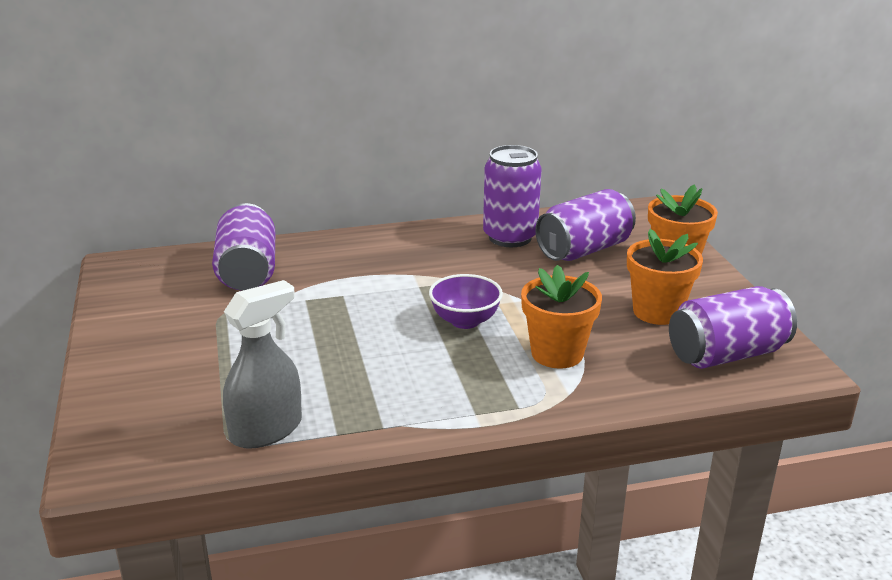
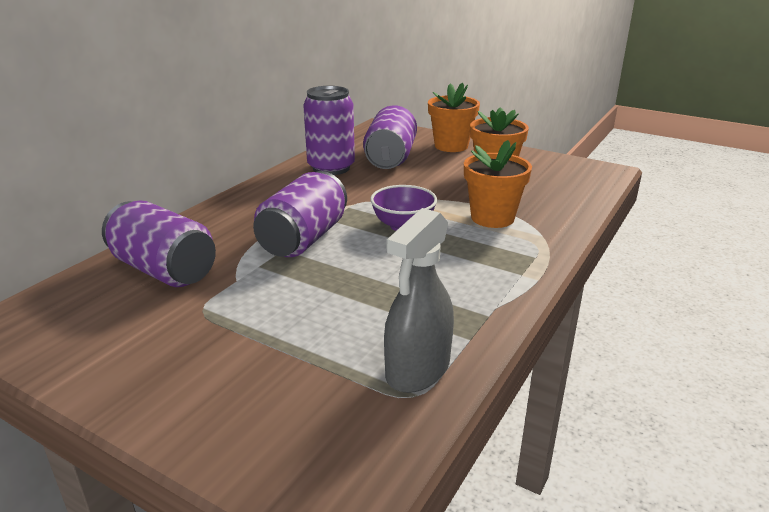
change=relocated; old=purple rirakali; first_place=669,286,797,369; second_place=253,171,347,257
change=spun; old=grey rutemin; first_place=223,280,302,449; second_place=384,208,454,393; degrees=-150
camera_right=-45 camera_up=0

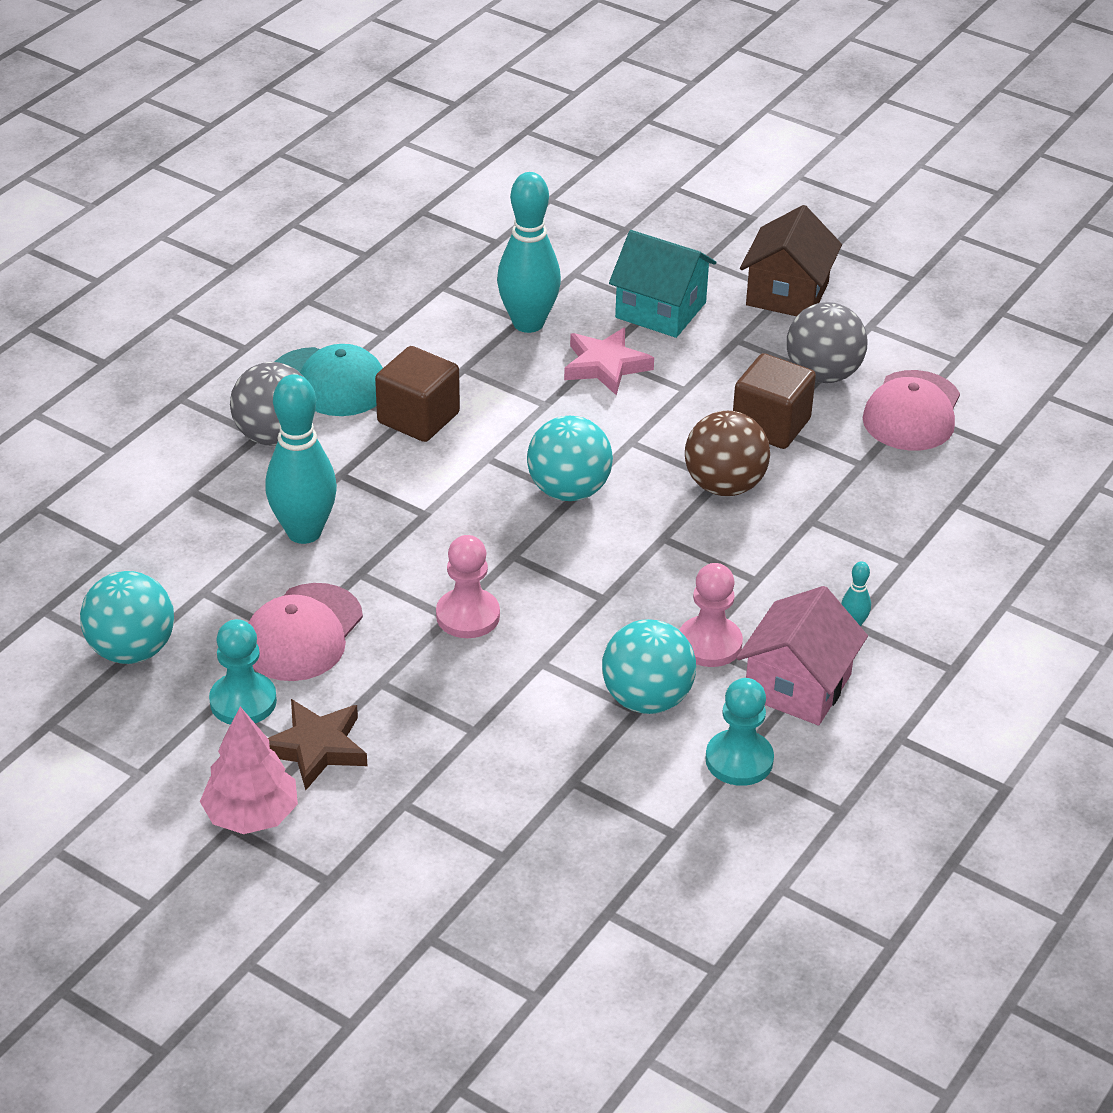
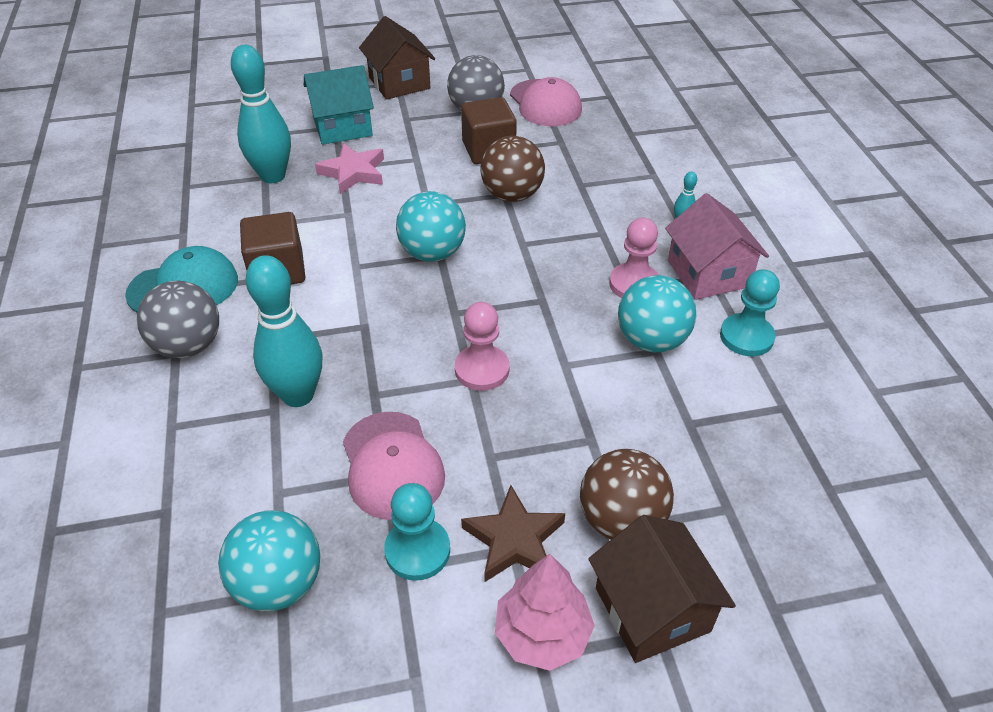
change=appeared; new=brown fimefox; second_place=580,449,674,540
change=appeared; new=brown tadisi; second_place=588,515,736,663
camera_right=-45 camera_up=5

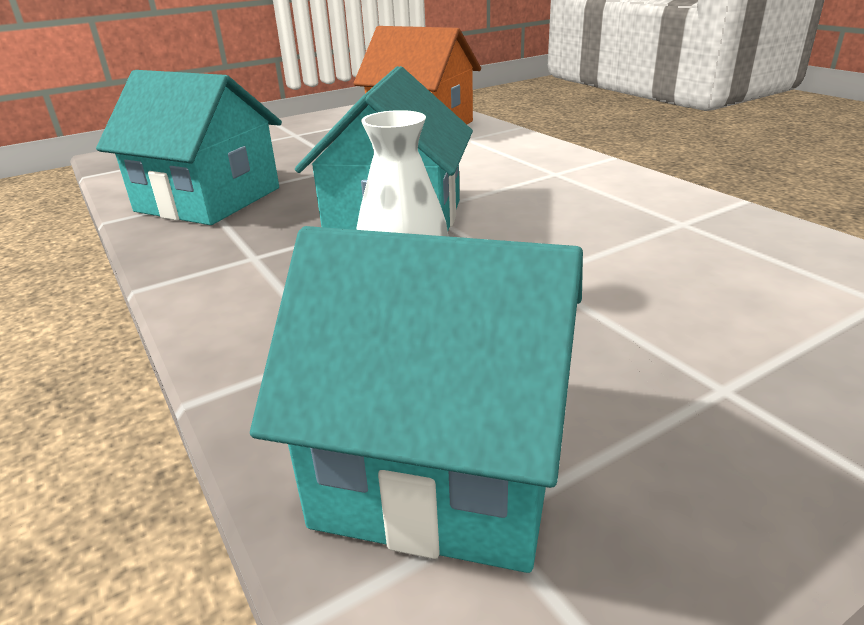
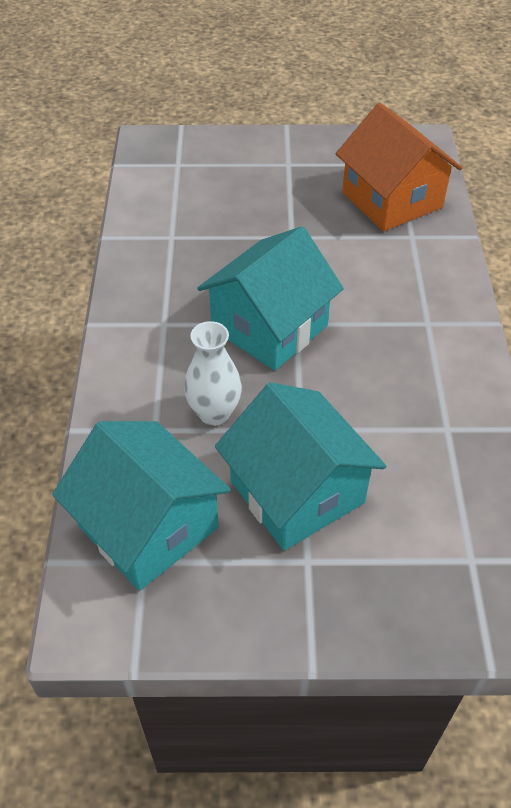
change=relocated; old=turquoise tadisi; first_place=96,70,282,225; second_place=215,382,386,550
camera_right=30 camera_up=20

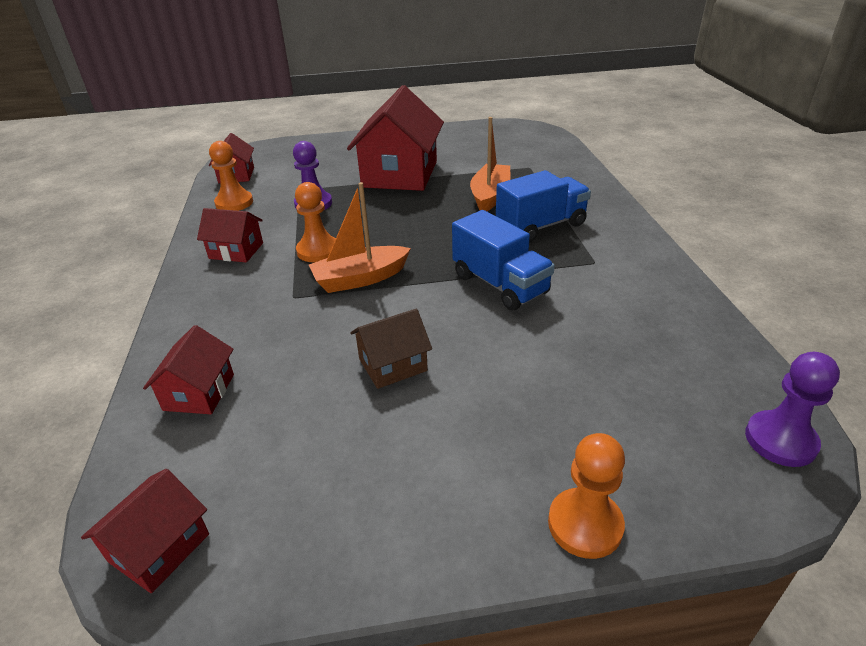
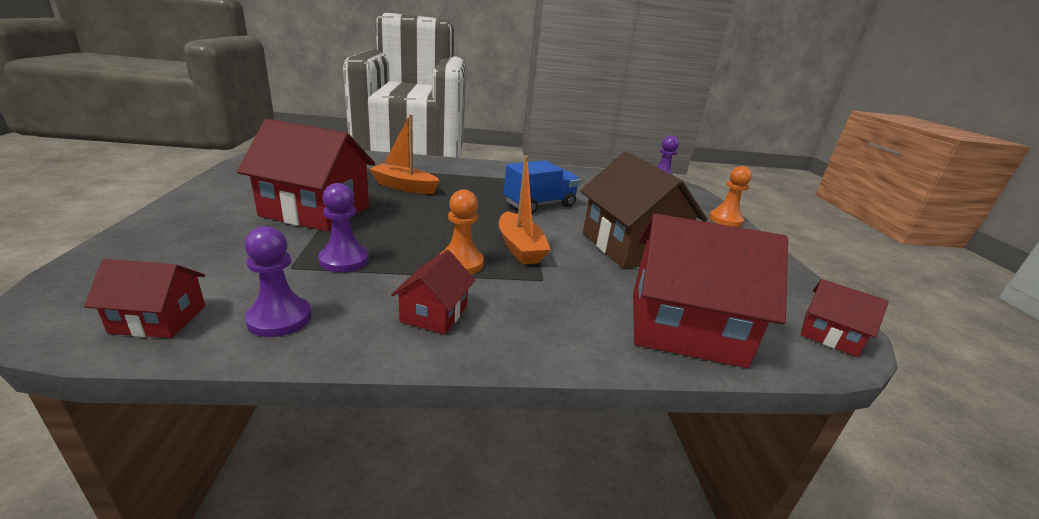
change=missing; old=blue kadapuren; first_place=496,170,591,242
change=colour; old=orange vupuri; new=purple vupuri; first_place=209,141,253,211; second_place=245,226,312,337
change=size; old=red tadisi; first_place=143,325,234,414; second_place=633,213,788,368; factor=2.02
change=size; old=brown tadisi; first_place=350,308,432,389; second_place=580,152,708,269; factor=2.02
camera_right=-90 camera_up=-10

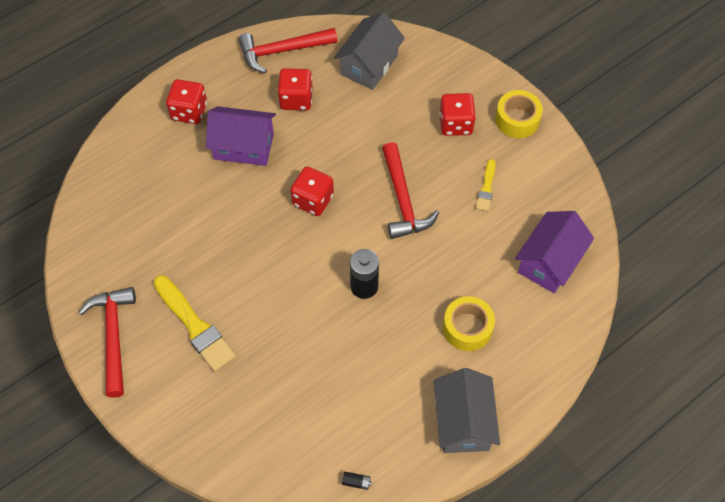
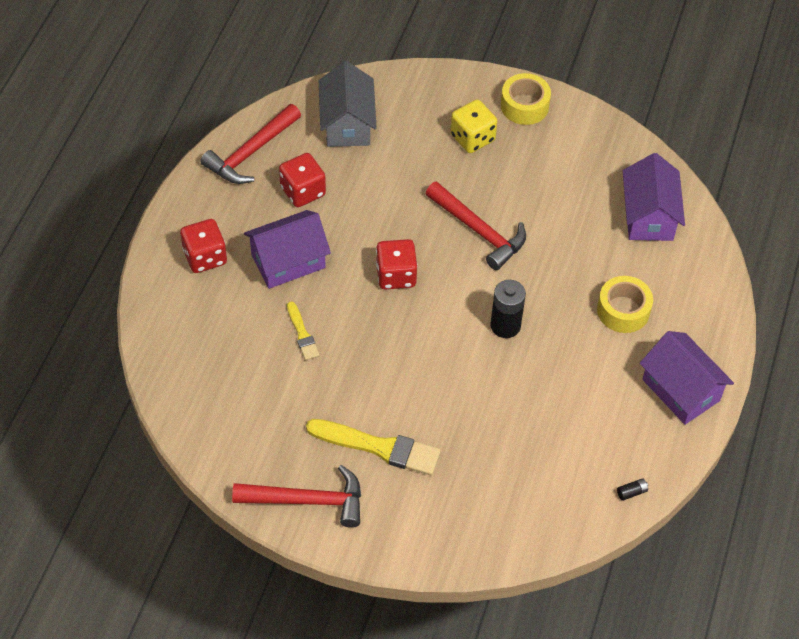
change=relocated; old=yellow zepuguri; first_place=476,159,496,211; second_place=287,301,319,360
change=colour; old=grey tadisi; new=purple tadisi; first_place=434,368,500,453; second_place=640,331,734,425
change=colour; old=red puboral; new=yellow puboral; first_place=439,93,476,136; second_place=450,99,497,153
change=spun; old=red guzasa; first_place=78,287,136,398; second_place=232,465,361,528; degrees=135
camera_right=-35 camera_up=-5

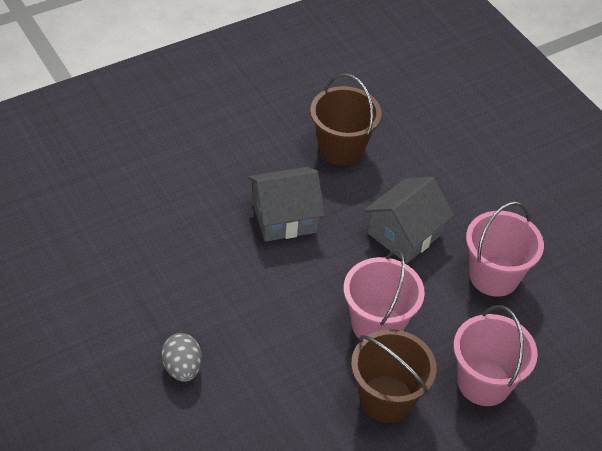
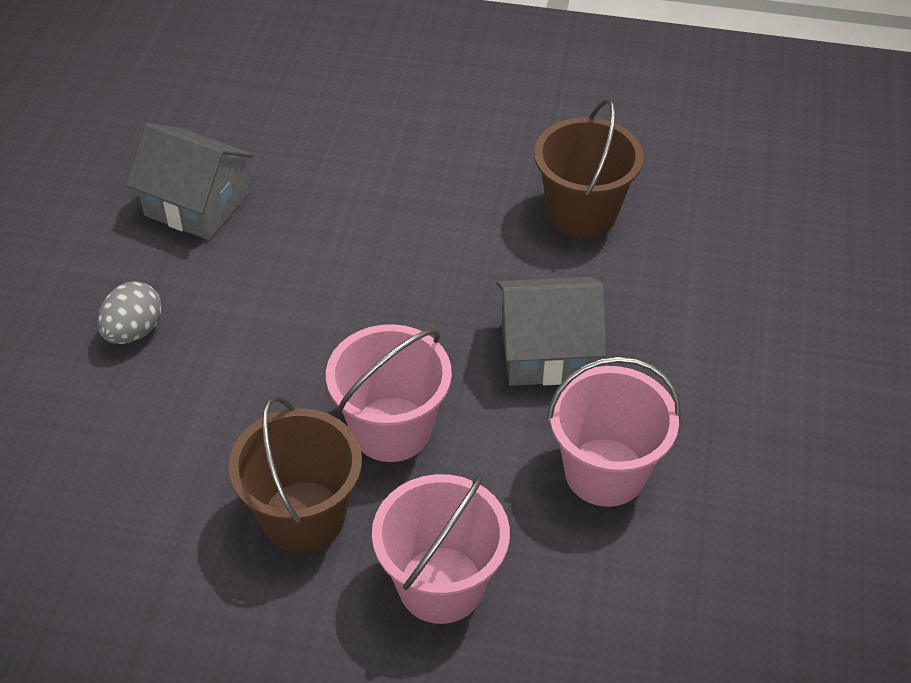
change=relocated; old=grey tadisi; first_place=248,167,325,242; second_place=126,123,253,240
camera_right=45 camera_up=0

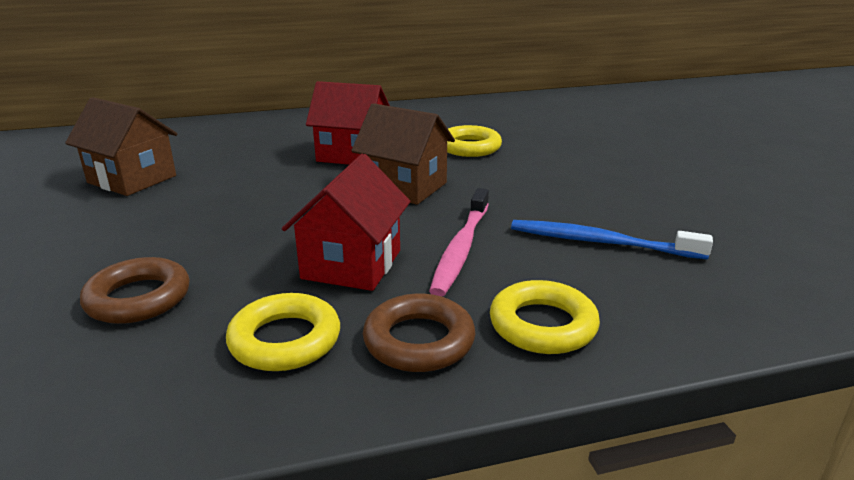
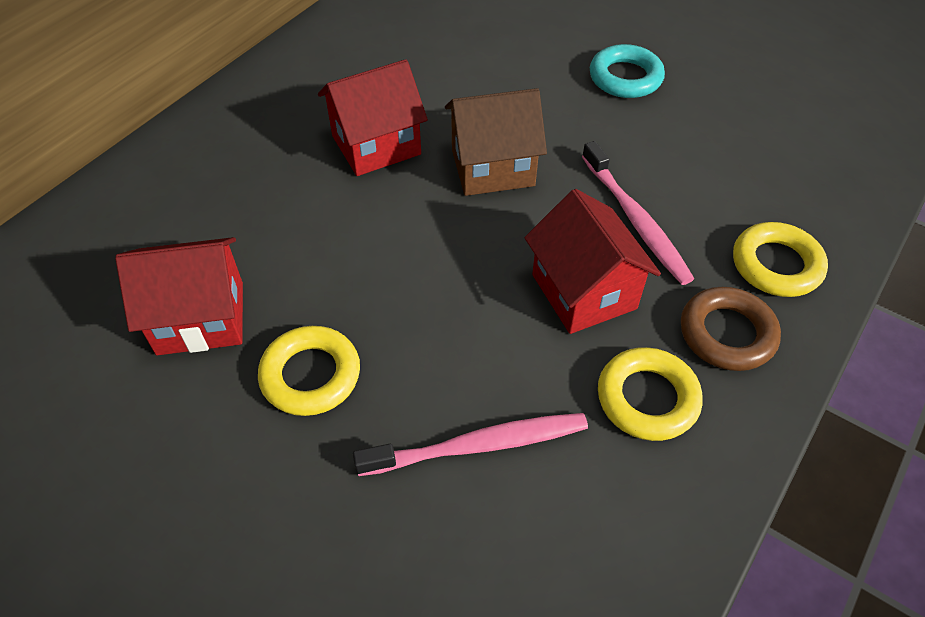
change=missing; old=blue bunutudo; first_place=511,220,713,259
change=appeared; new=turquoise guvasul; second_place=590,44,665,98
change=relocated; old=yellow guvasul; first_place=447,125,502,157; second_place=258,326,360,416
change=exchanged; old=brown guvasul; new=pink bunutudo; first_place=80,257,190,324; second_place=353,413,588,476
change=colour; old=brown tadisi; new=red tadisi; first_place=65,97,178,196; second_place=115,237,243,355
camera_right=-40 camera_up=25

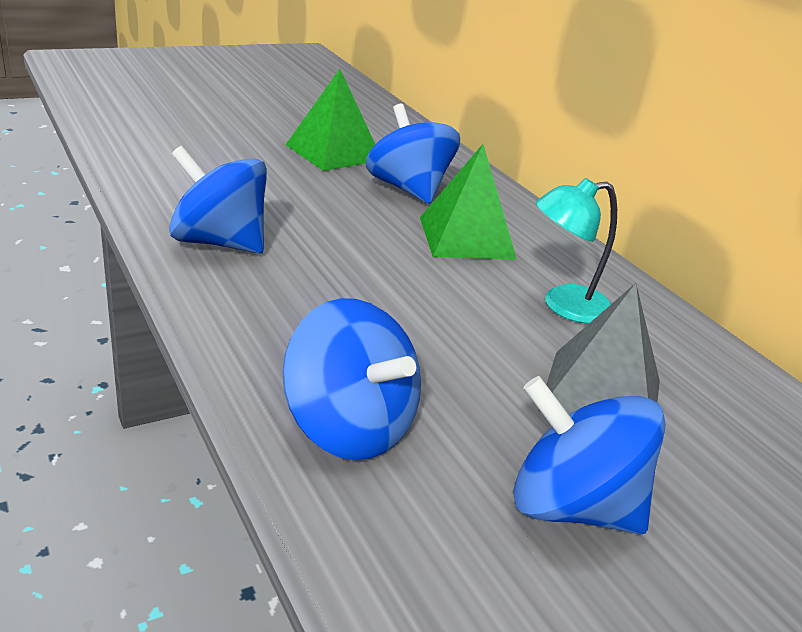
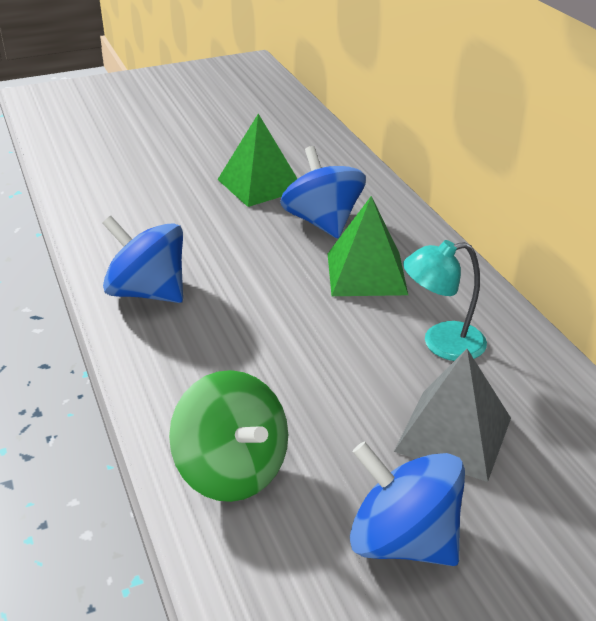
change=colour; old=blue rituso; new=green rituso; first_place=283,298,421,460; second_place=169,370,288,502
camera_right=10 camera_up=5

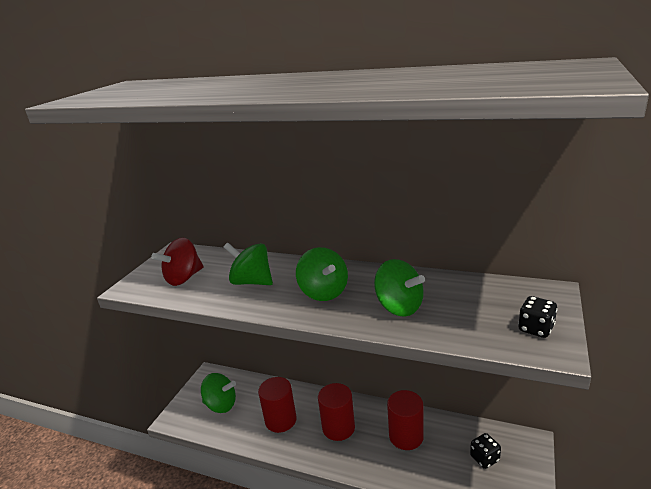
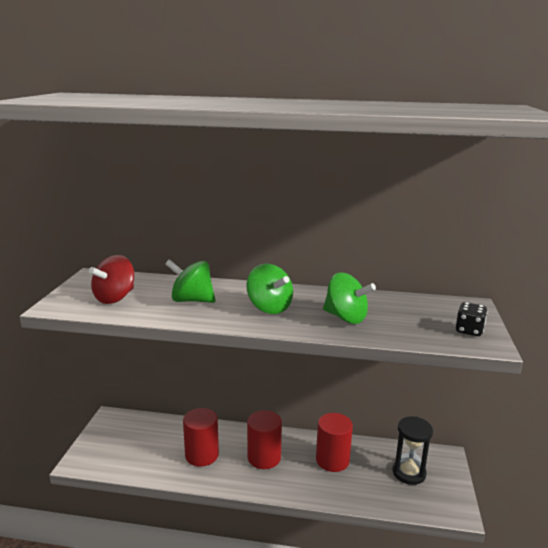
change=missing; old=green rituso; first_place=201,373,236,413
change=exchanged; old=black puboral; new=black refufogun; first_place=470,433,501,469; second_place=393,416,433,485
camera_right=-15 camera_up=-5

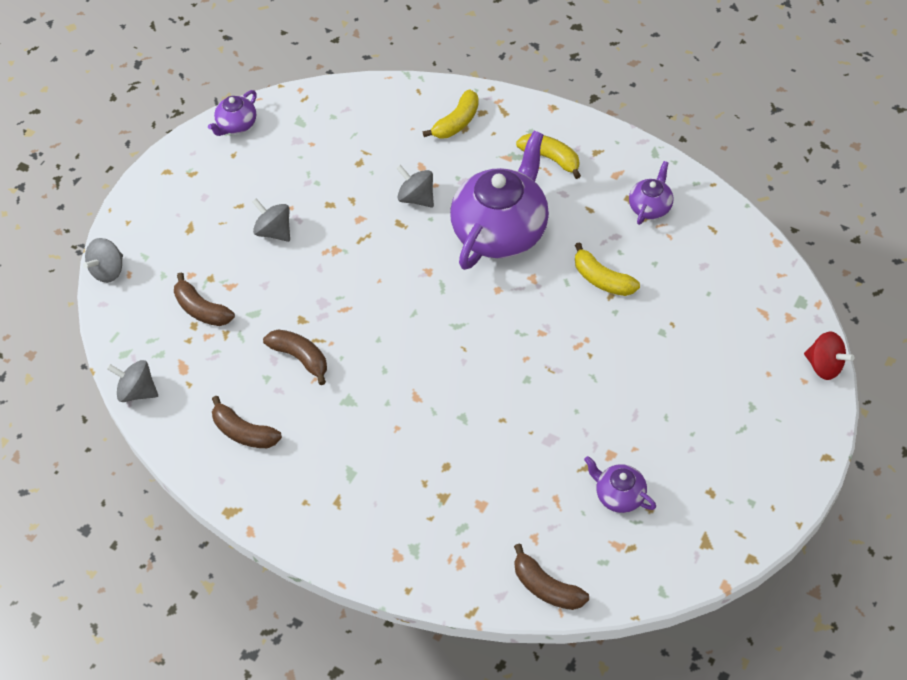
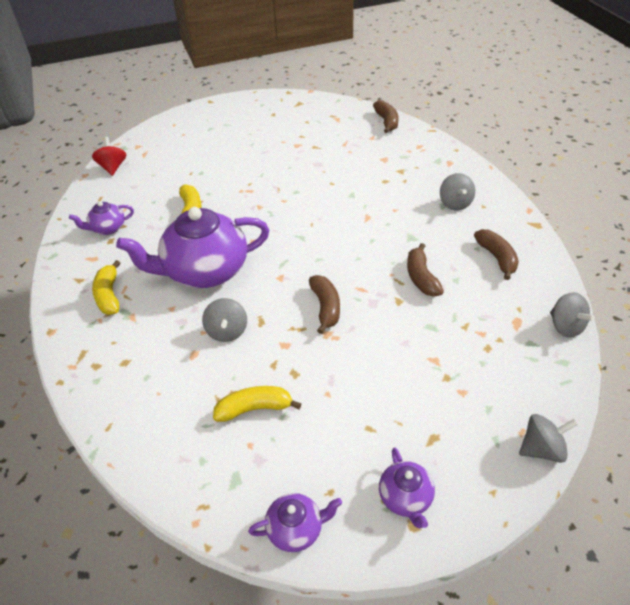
change=relocated; old=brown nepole; first_place=174,272,235,326; second_place=309,275,340,334
change=relocated; old=grey rituso; first_place=252,198,290,242; second_place=440,173,475,210
change=relocated; old=yellow nepole; first_place=423,89,479,138; second_place=213,386,302,422
change=relocated; old=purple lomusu; first_place=584,456,656,513; second_place=379,448,435,528
change=relocated; old=red rituso; first_place=804,331,854,380; second_place=92,137,126,176
camera_right=-140 camera_up=-10

